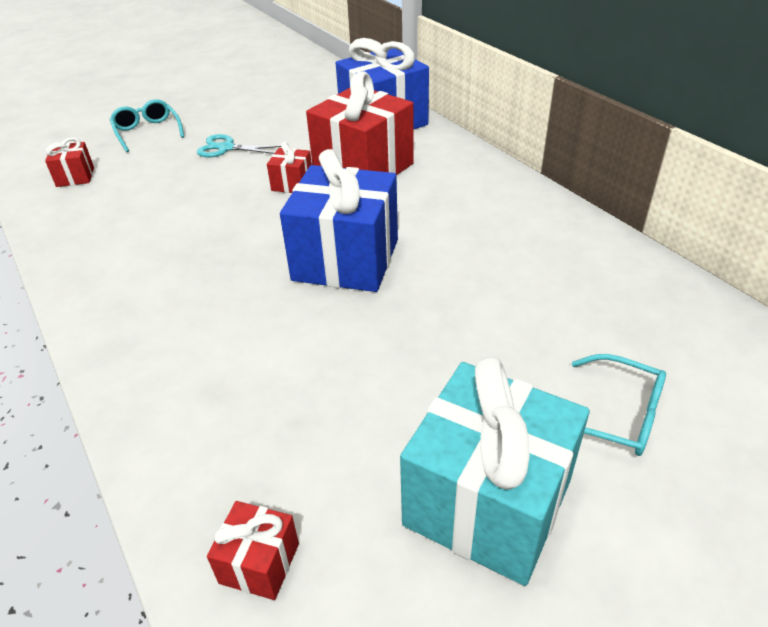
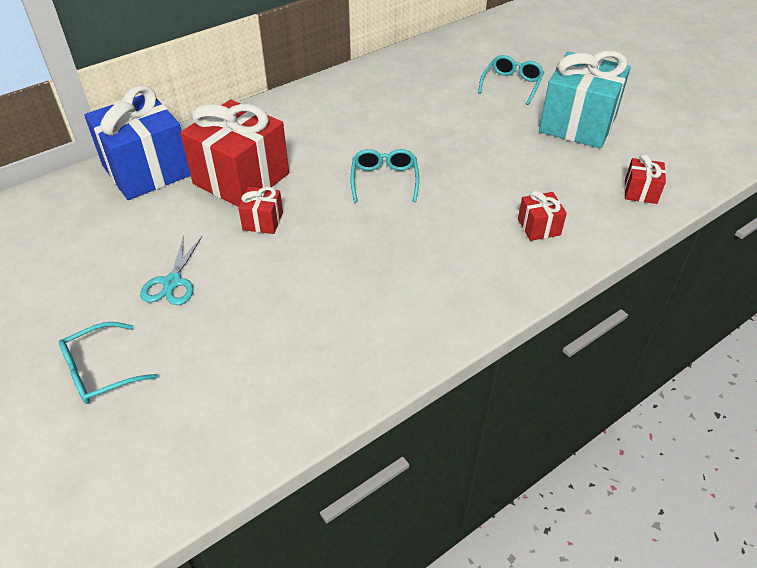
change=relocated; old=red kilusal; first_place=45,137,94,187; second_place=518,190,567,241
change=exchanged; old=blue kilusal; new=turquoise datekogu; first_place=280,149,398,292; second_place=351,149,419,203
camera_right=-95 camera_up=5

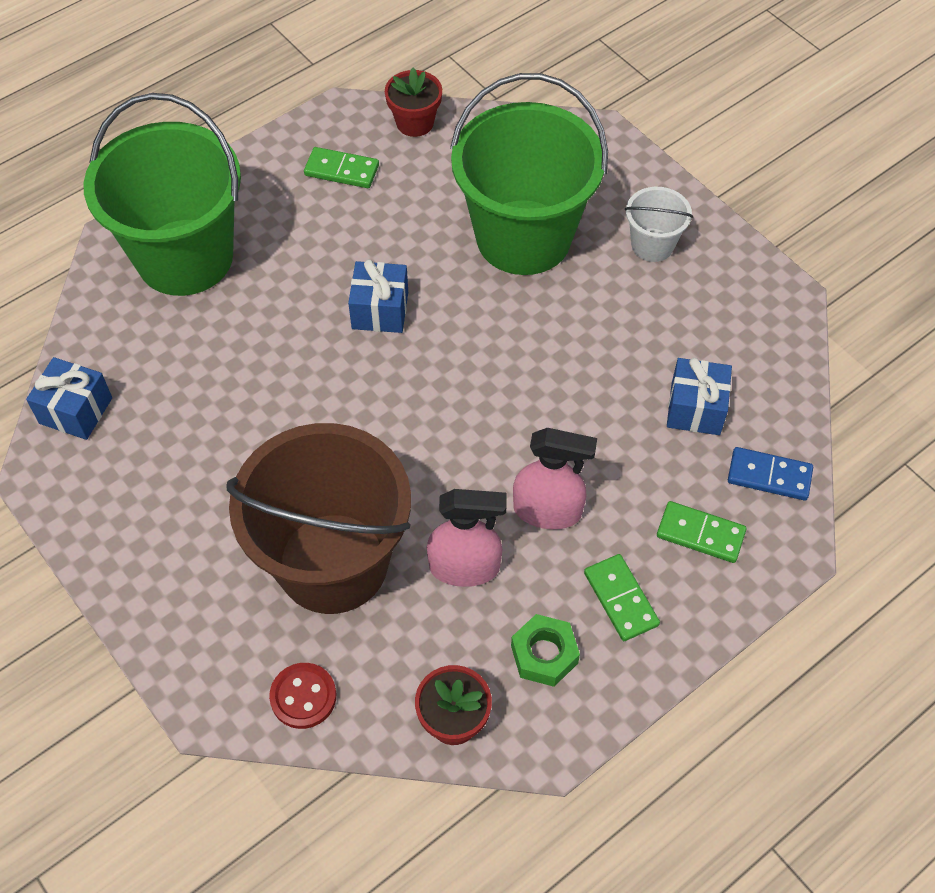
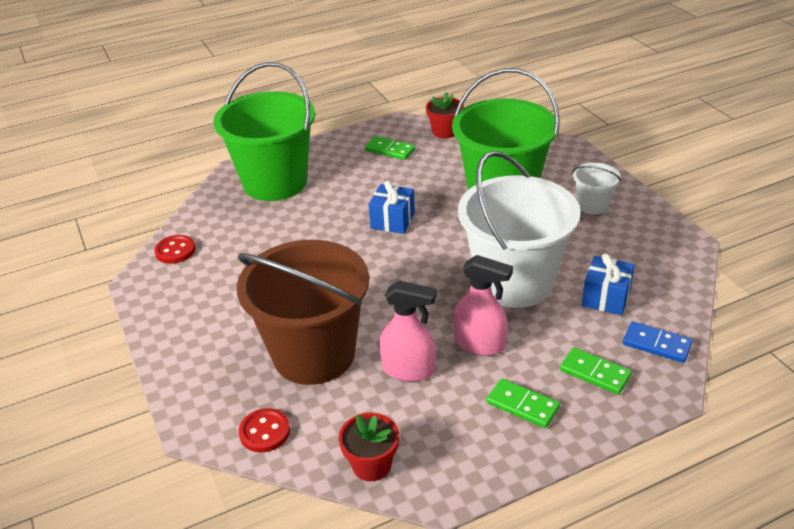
change=missing; old=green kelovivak; first_place=511,614,580,687
change=appeared; new=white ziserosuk; second_place=458,151,581,308
change=exchanged; old=blue kilusal; new=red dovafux; first_place=26,357,112,440; second_place=154,235,196,264
change=spun; old=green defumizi; first_place=584,554,660,641; second_place=487,379,560,428; degrees=-45
camera_right=15 camera_up=-20

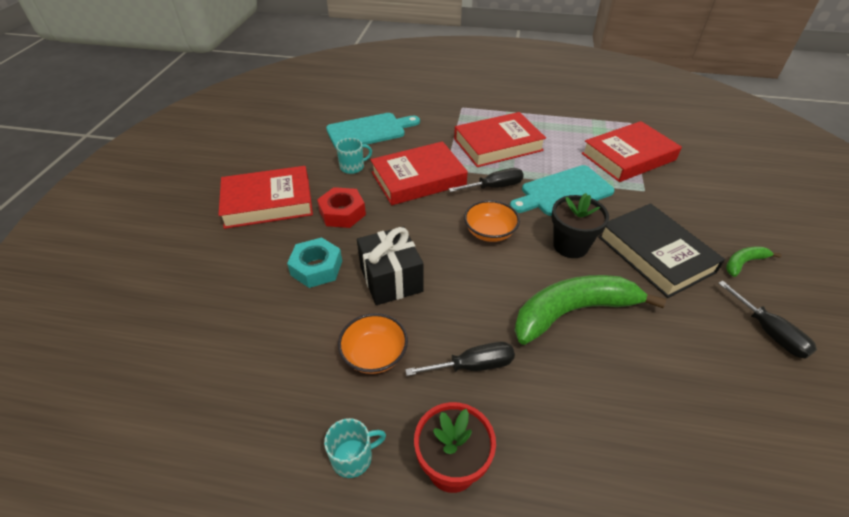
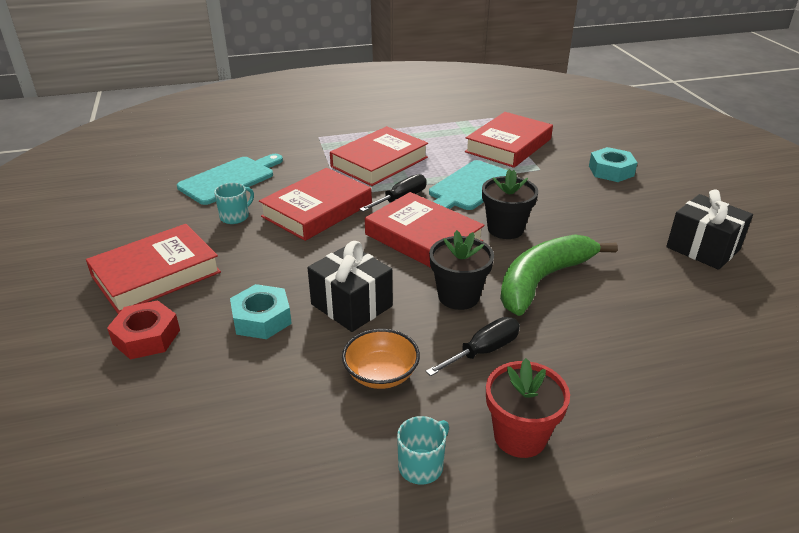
change=missing; old=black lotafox; first_place=598,203,725,298
change=missing; old=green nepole; first_place=726,247,782,277
change=appeared; new=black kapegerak; second_place=429,230,494,310
change=appeared; new=turquoise kelovivak; second_place=589,147,638,182
change=relocated; old=red kelovivak; first_place=317,187,366,228; second_place=107,300,180,360
change=exchanged; old=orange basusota; new=red lotafox; first_place=464,200,520,242; second_place=365,192,485,268
change=exchanged; old=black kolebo; new=black kilusal; first_place=718,281,817,359; second_place=666,190,753,270
camera_right=-25 camera_up=-10

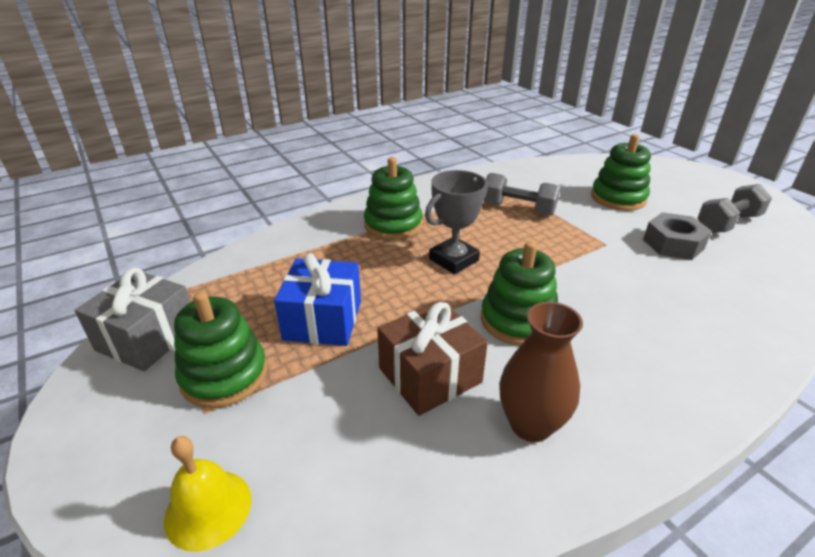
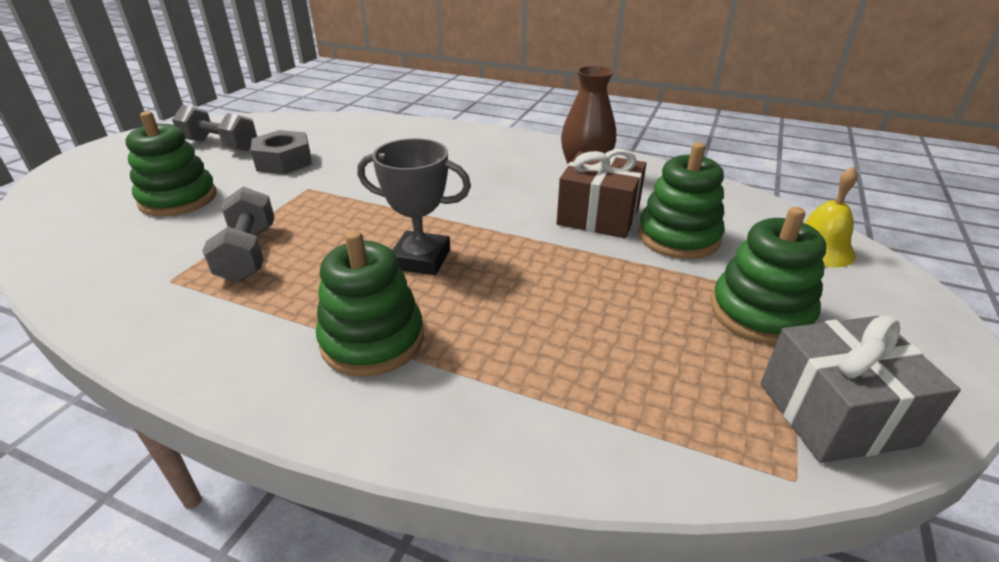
change=missing; old=blue kilusal; first_place=274,253,361,346
change=relocated; old=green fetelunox; first_place=481,241,558,346; second_place=638,143,724,259
camera_right=-125 camera_up=0

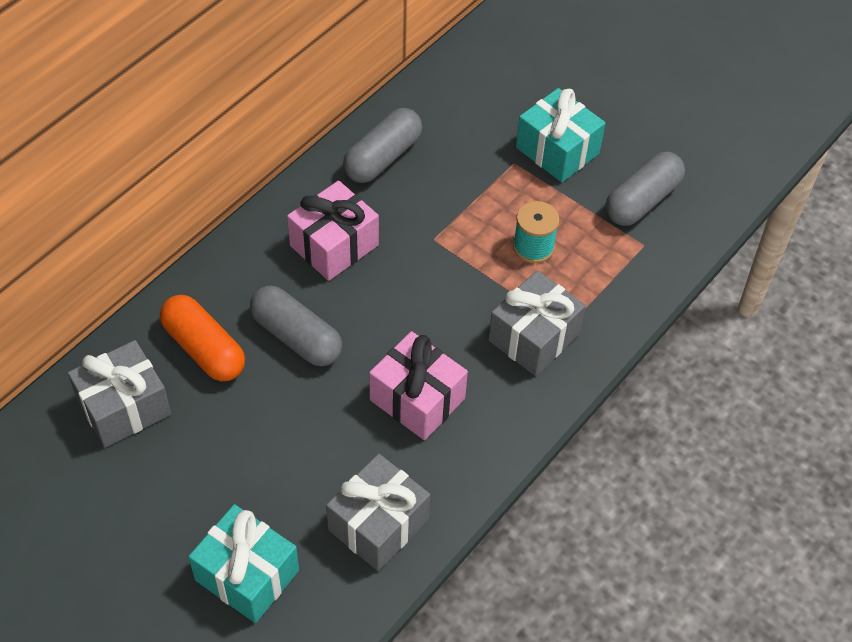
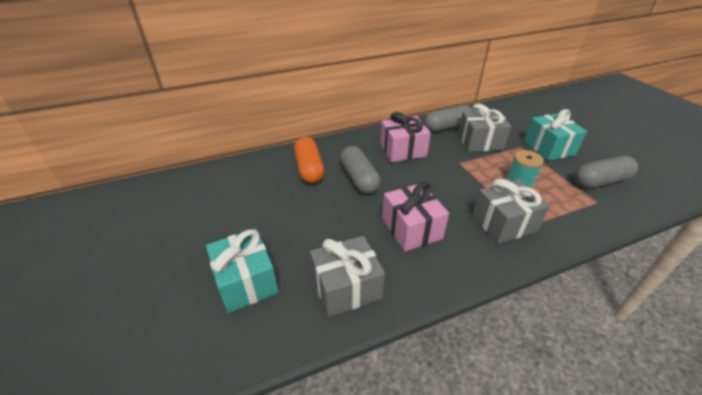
change=relocated; old=grey kilusal; first_place=68,340,171,448; second_place=458,104,511,152
camera_right=30 camera_up=-15

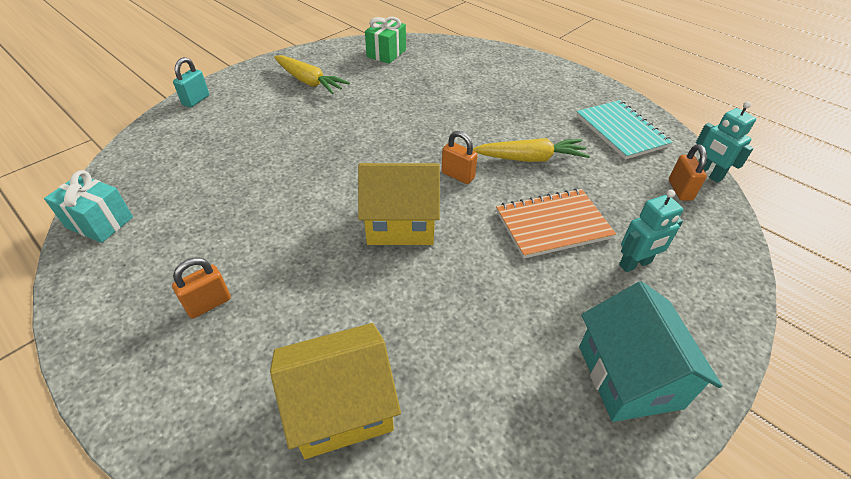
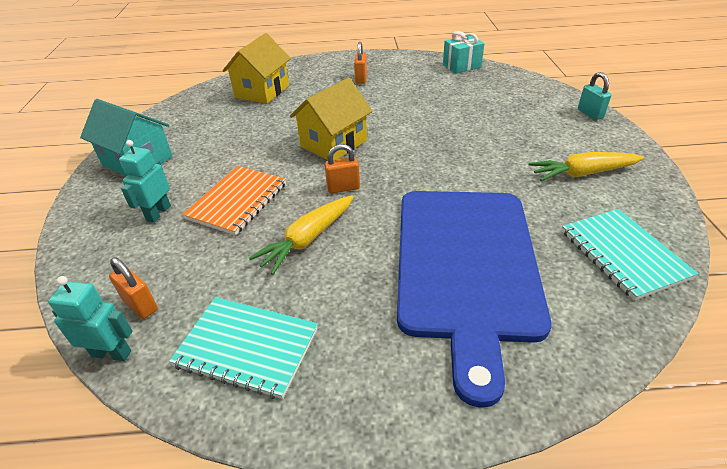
change=appeared; new=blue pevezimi; second_place=397,191,551,408
change=exchanged; old=green kilusal; new=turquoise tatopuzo; first_place=365,17,406,64; second_place=562,209,698,300
camera_right=135 camera_up=-5

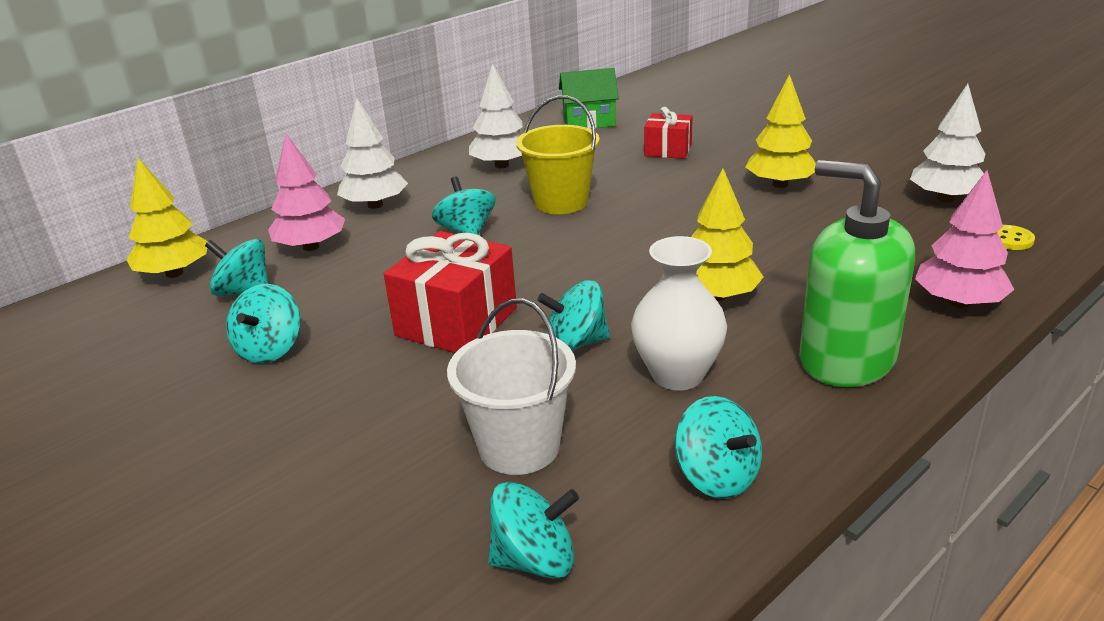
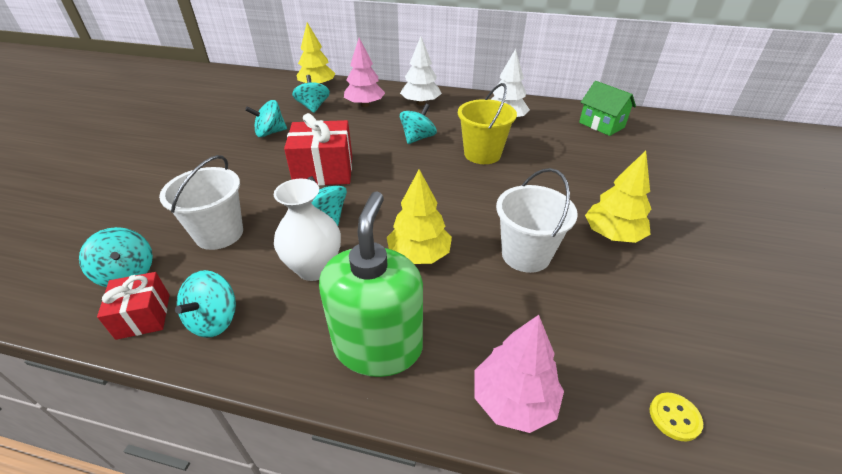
change=missing; old=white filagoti; first_place=910,84,985,203
change=appeared; new=white ziserosuk; second_place=496,168,578,273
change=relocated; old=red kilusal; first_place=644,107,692,159; second_place=97,272,170,340
camera_right=55 camera_up=10

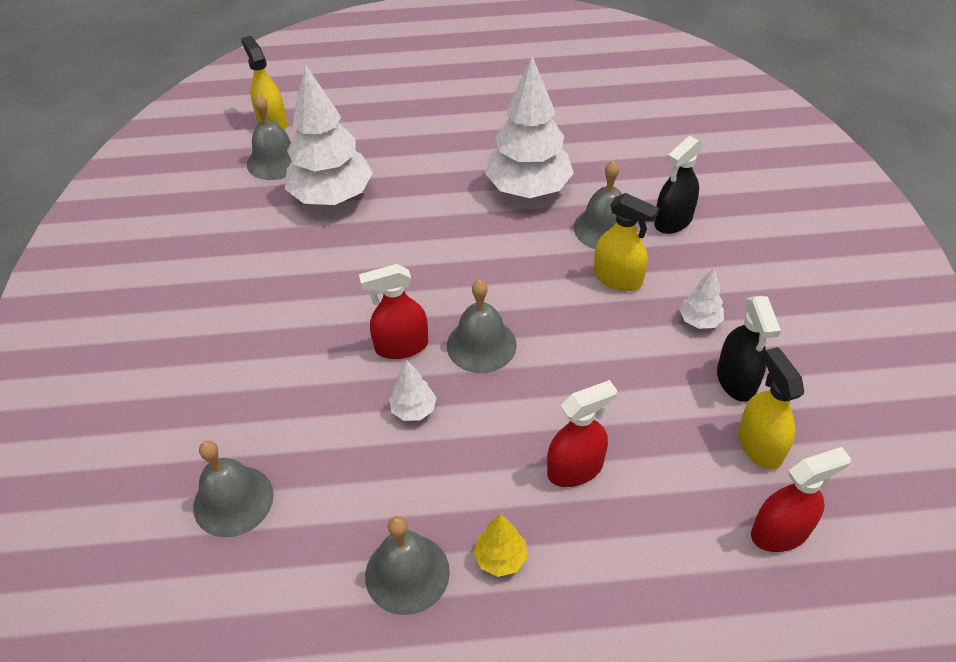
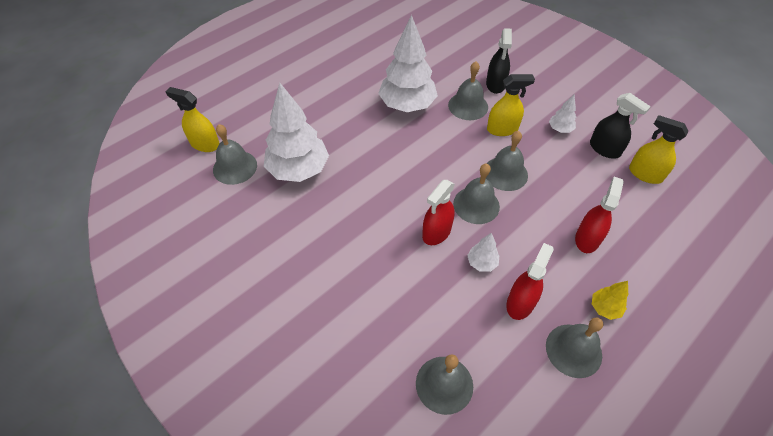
change=appeared; new=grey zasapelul; second_place=486,131,528,191
change=relocated; old=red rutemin; first_place=751,447,851,552; second_place=506,243,554,320
camera_right=-40 camera_up=5

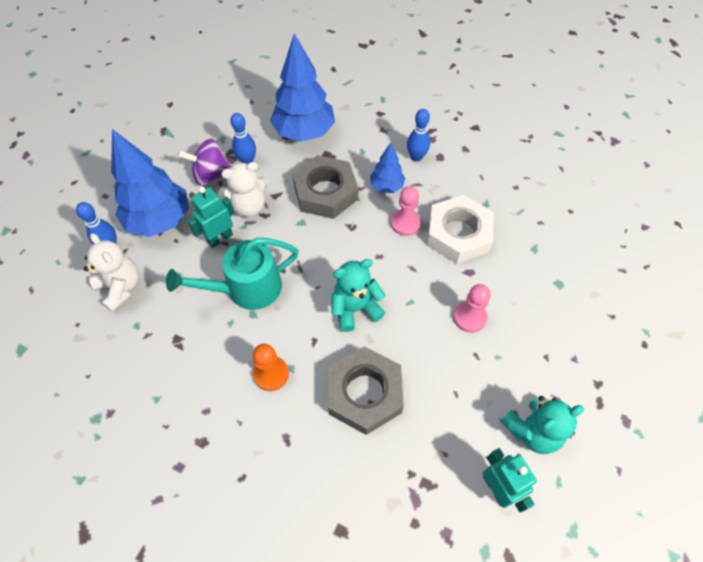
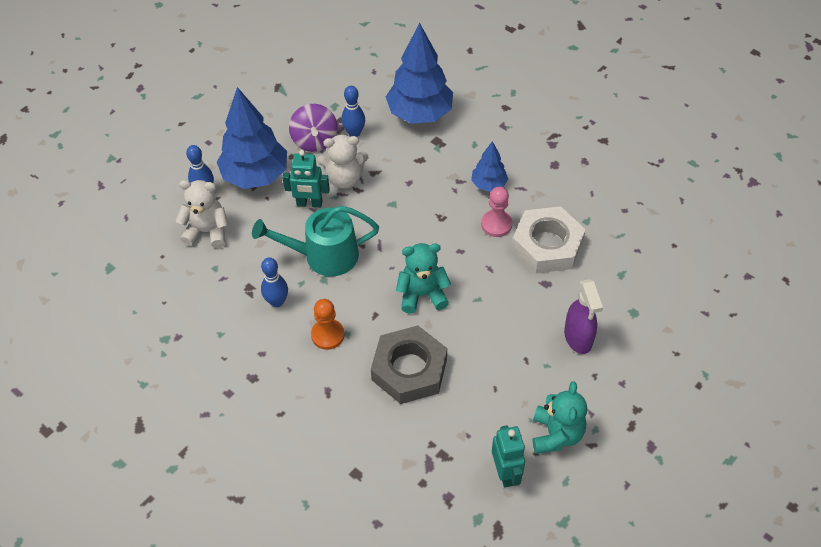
change=missing; old=grey kelovivak; first_place=292,155,358,219
change=missing; old=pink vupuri; first_place=453,284,491,333
change=appeared; new=purple rutemin; second_place=564,279,603,354
change=relocated; old=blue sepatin; first_place=407,109,430,162; second_place=261,257,288,307
change=spun; old=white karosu; first_place=84,233,139,312; second_place=176,180,228,248; degrees=-60
change=spun; old=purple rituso; first_place=177,139,231,186; second_place=289,104,338,152; degrees=-105
change=spun; old=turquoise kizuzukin; first_place=187,187,235,248; second_place=282,150,330,208; degrees=-150
change=spun; old=turquoise karosu; first_place=500,396,584,454; second_place=533,381,587,454; degrees=-75
camera_right=15 camera_up=-5

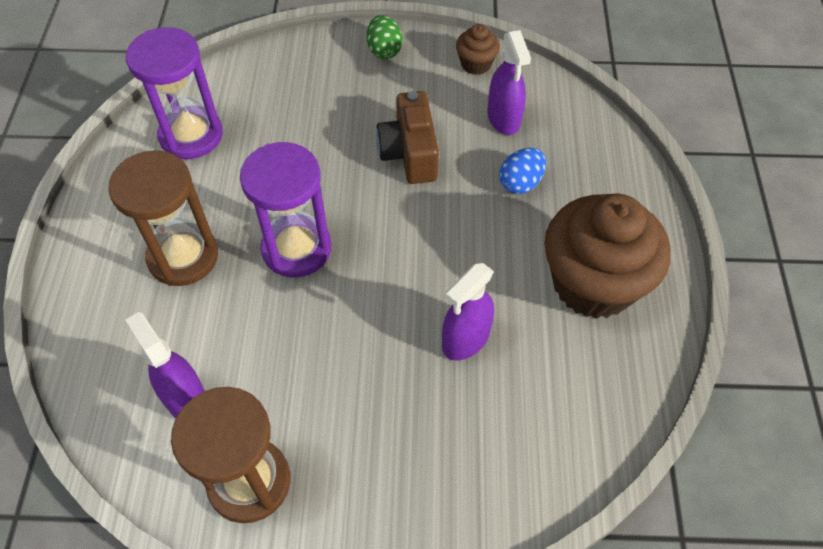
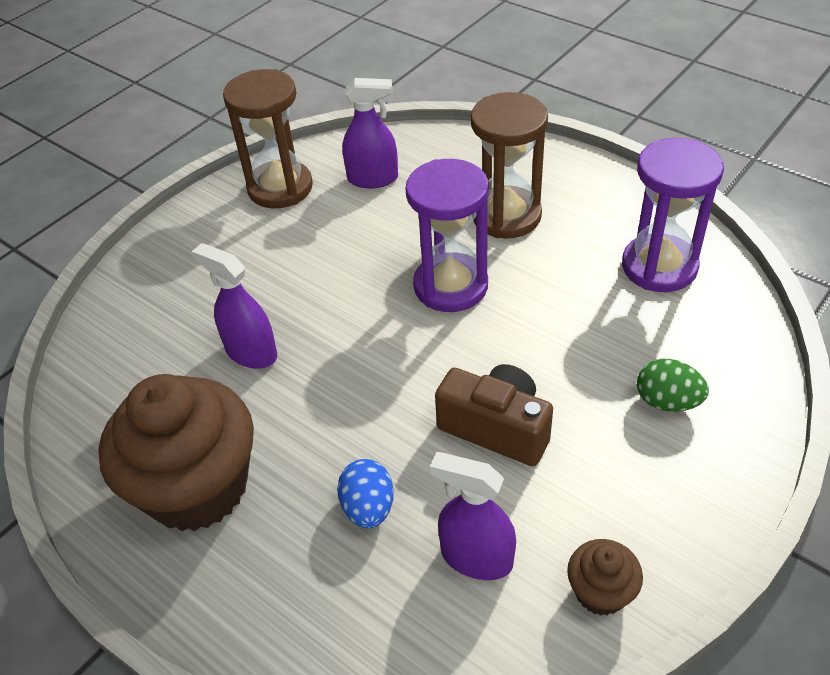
change=relocated; old=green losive; first_place=367,15,403,59; second_place=637,359,709,412
change=spun; old=purple rutemin; first_place=442,263,494,360; second_place=192,243,277,369; degrees=-45
camera_right=130 camera_up=-10

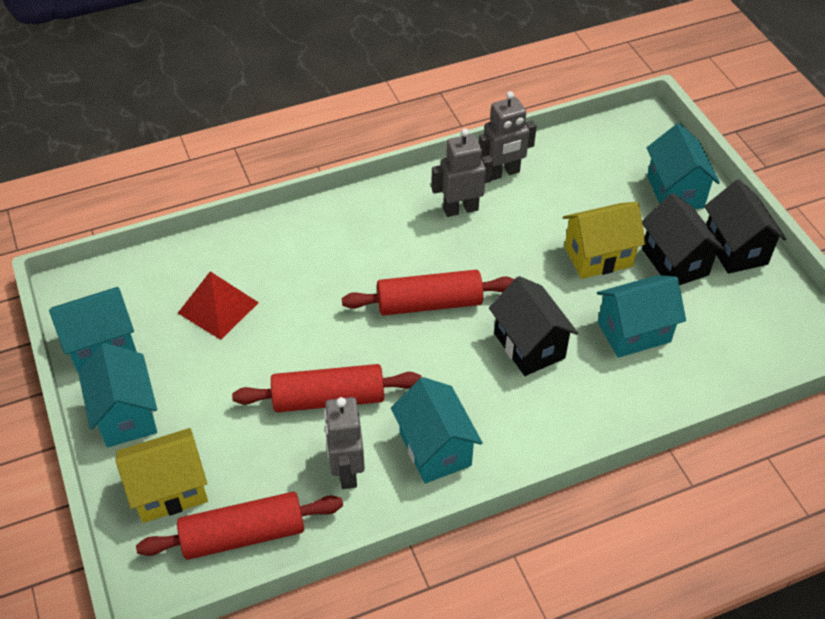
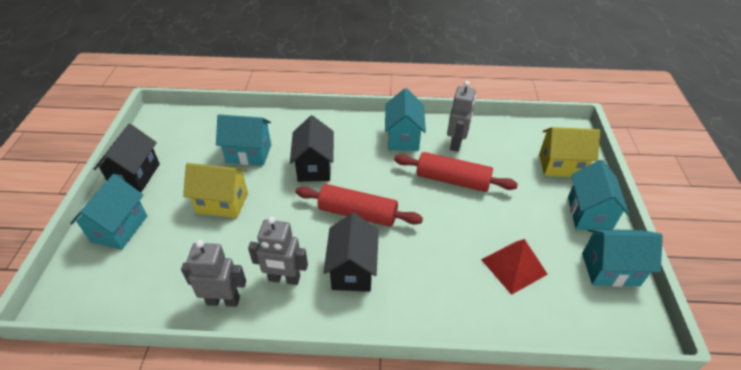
change=missing; old=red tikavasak; first_place=136,492,343,560
change=relocated; old=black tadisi; first_place=642,193,726,285; second_place=323,213,379,292
camera_right=-155 camera_up=-5

